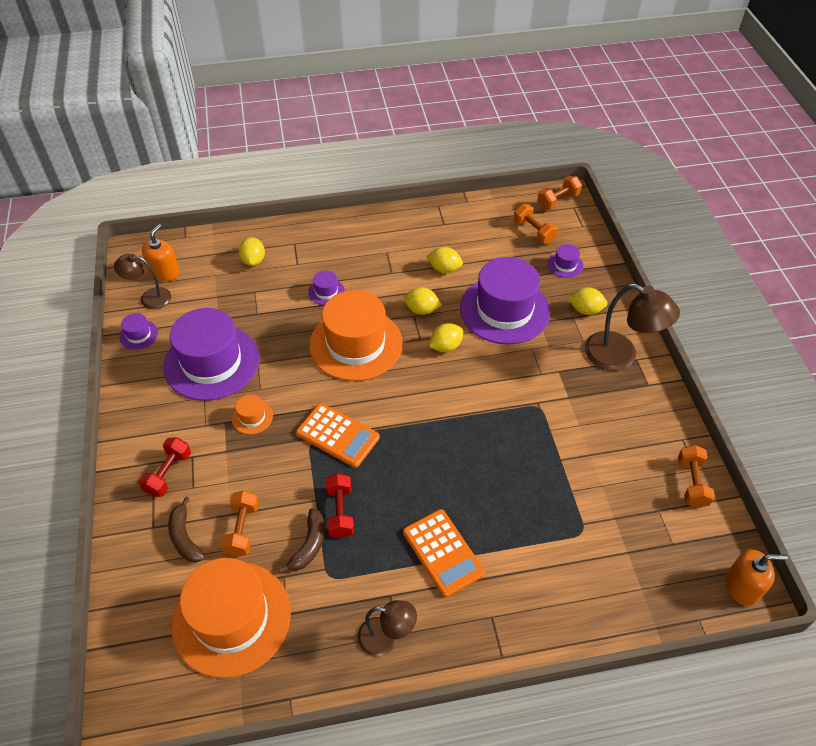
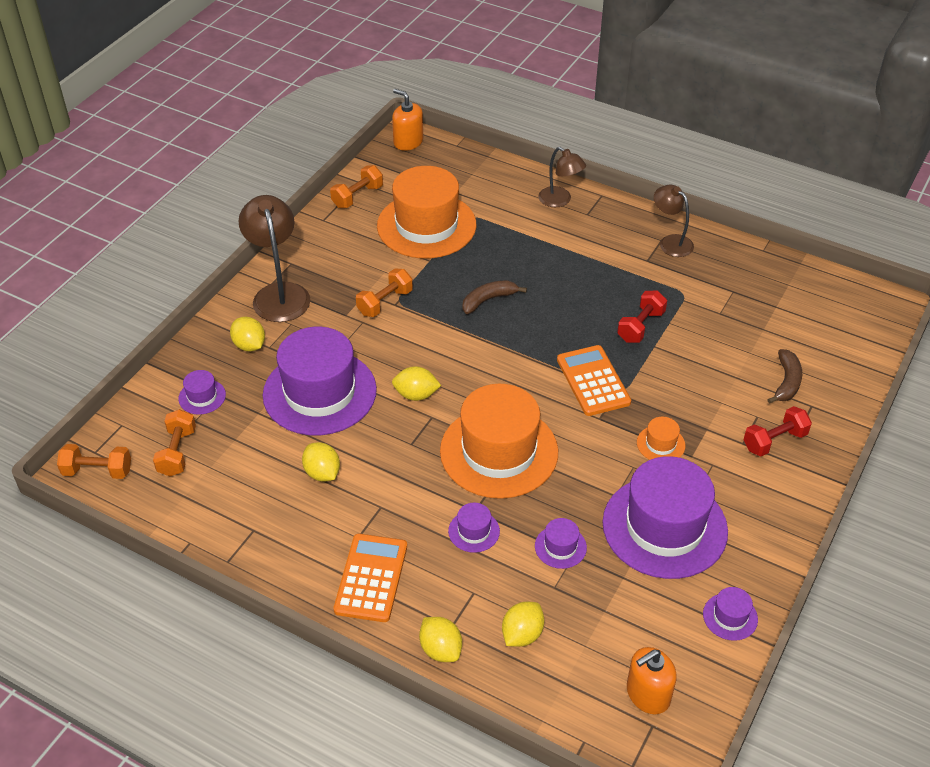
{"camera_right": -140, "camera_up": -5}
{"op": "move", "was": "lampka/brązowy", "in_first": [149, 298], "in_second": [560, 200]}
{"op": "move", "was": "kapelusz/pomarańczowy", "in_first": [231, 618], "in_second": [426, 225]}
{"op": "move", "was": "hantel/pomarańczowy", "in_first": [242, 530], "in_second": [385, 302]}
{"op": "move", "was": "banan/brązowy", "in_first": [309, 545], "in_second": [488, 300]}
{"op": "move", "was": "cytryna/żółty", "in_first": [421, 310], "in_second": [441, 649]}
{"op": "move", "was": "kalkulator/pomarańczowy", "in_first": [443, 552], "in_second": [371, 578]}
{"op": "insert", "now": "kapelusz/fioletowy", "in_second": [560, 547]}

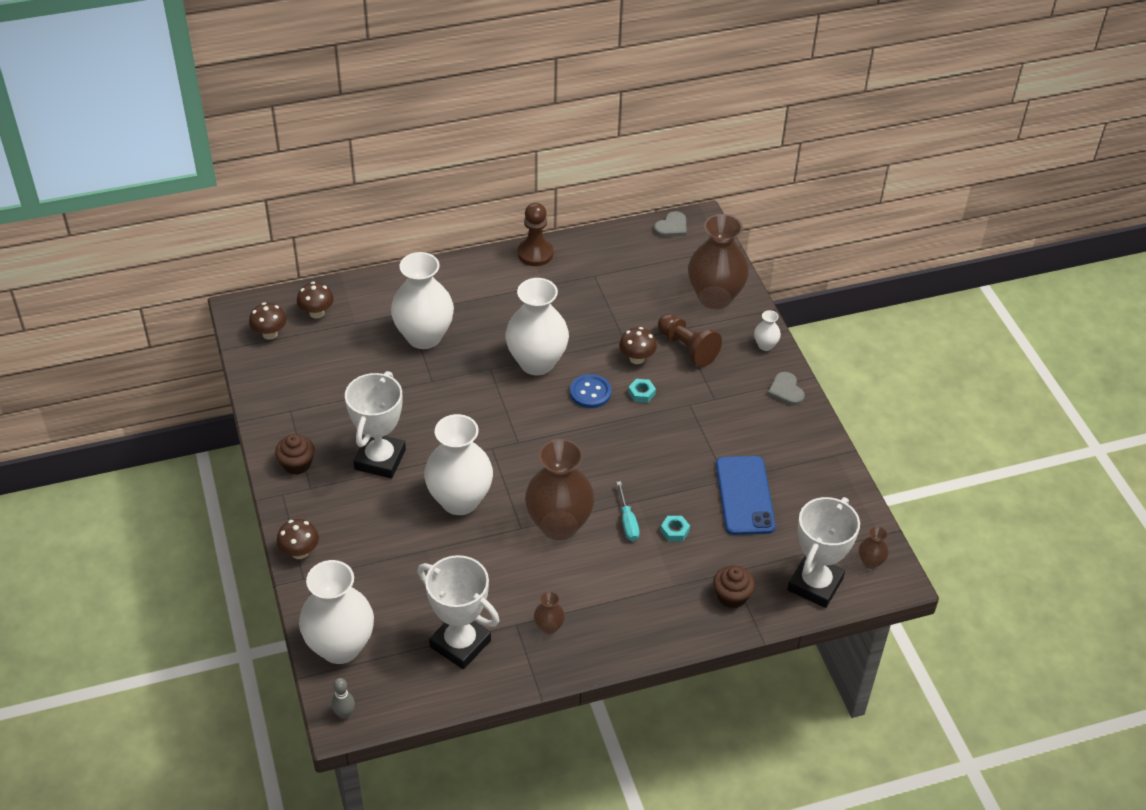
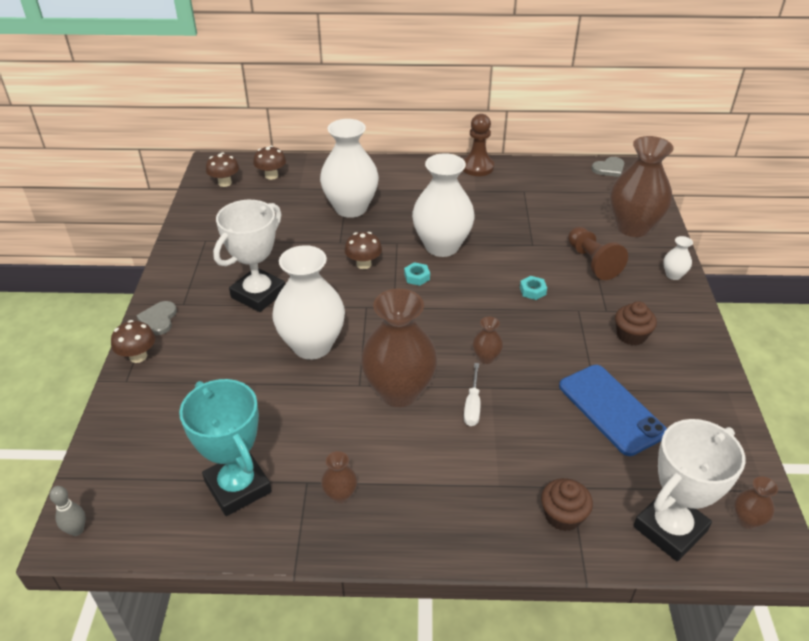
{"camera_right": 20, "camera_up": -5}
{"op": "move", "was": "muffinka/brązowy", "in_first": [297, 464], "in_second": [631, 335]}
{"op": "delete", "was": "wazon/biały", "in_first": [340, 647]}
{"op": "recolor", "was": "puchar/biały", "now": "puchar/turkusowy", "in_first": [460, 643], "in_second": [238, 487]}
{"op": "delete", "was": "guzik/niebieski", "in_first": [590, 392]}
{"op": "recolor", "was": "śrubokręt/turkusowy", "now": "śrubokręt/biały", "in_first": [627, 521], "in_second": [472, 405]}
{"op": "move", "was": "grzyb/brązowy", "in_first": [637, 358], "in_second": [363, 264]}
{"op": "move", "was": "nakrętka/turkusowy", "in_first": [674, 531], "in_second": [417, 277]}
{"op": "rotate", "was": "telefon/niebieski", "in_first": [745, 495], "in_second": [611, 409], "clockwise": -45}
{"op": "move", "was": "serce/szary", "in_first": [786, 390], "in_second": [158, 319]}
{"op": "insert", "now": "wazon/brązowy", "in_second": [486, 357]}

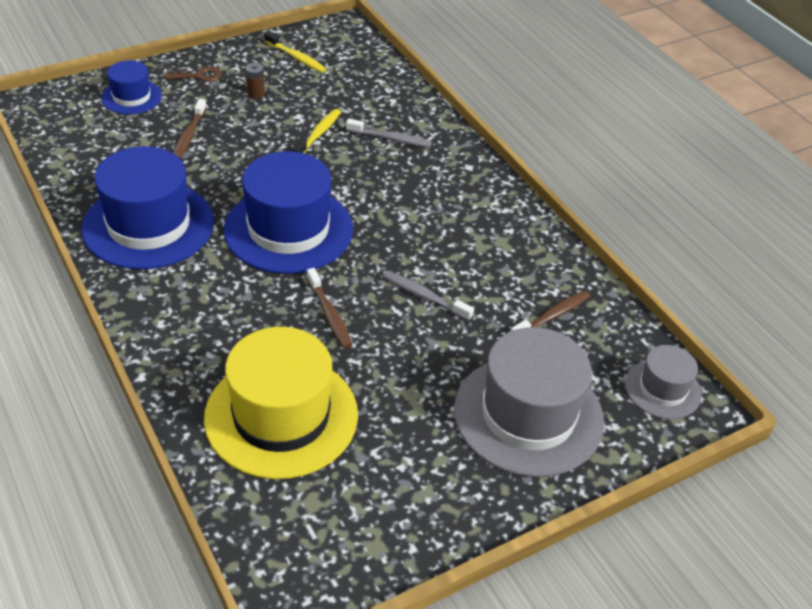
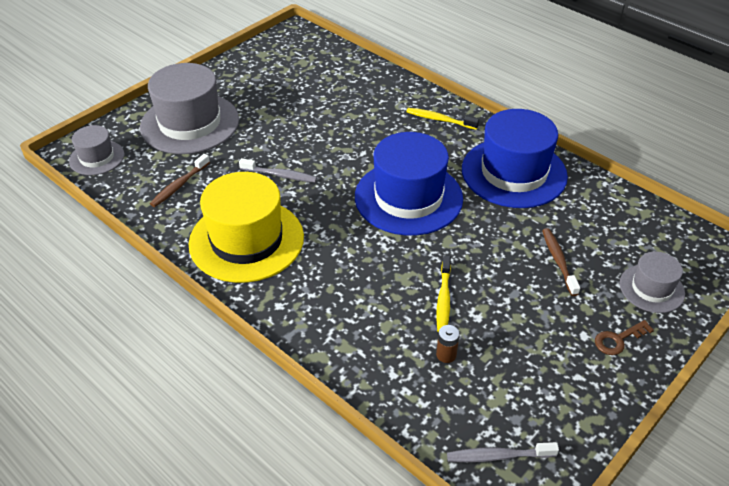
{"camera_right": 165, "camera_up": 0}
{"op": "recolor", "was": "kapelusz/niebieski", "now": "kapelusz/szary", "in_first": [131, 97], "in_second": [651, 288]}
{"op": "move", "was": "kapelusz/żółty", "in_first": [281, 416], "in_second": [246, 240]}
{"op": "move", "was": "bateria/brązowy", "in_first": [256, 93], "in_second": [446, 355]}
{"op": "move", "was": "szczoteczka do zębów/żółty", "in_first": [296, 57], "in_second": [439, 120]}
{"op": "delete", "was": "szczoteczka do zębów/brązowy", "in_first": [329, 314]}
{"op": "move", "was": "szczoteczka do zębów/szary", "in_first": [390, 139], "in_second": [498, 456]}

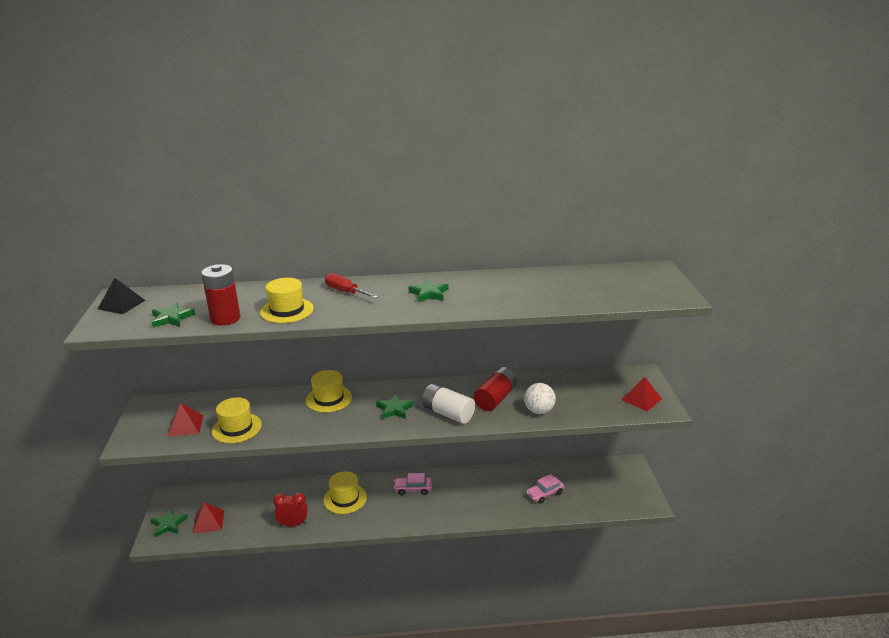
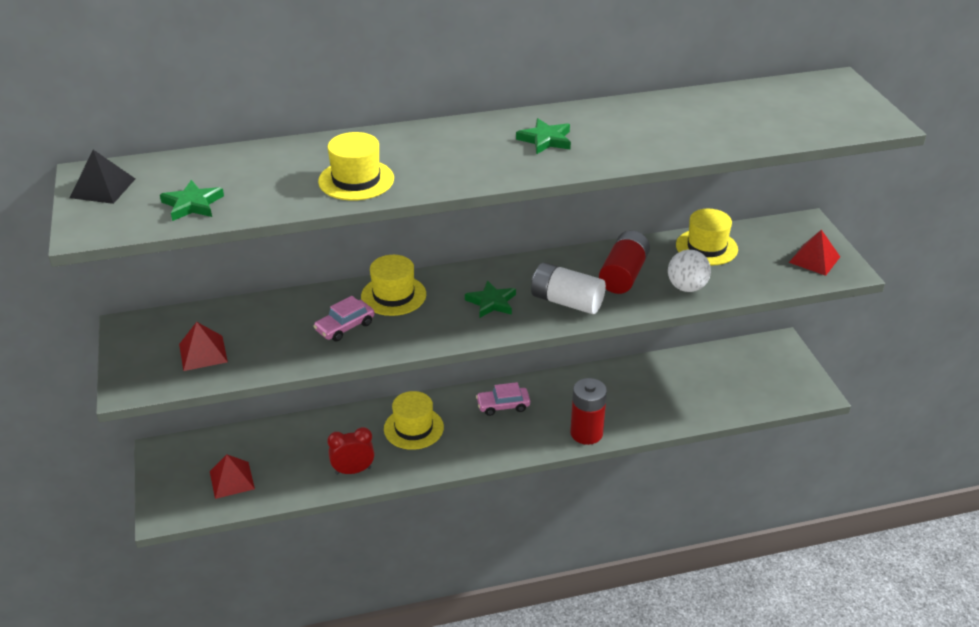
{"camera_right": -10, "camera_up": 10}
{"op": "delete", "was": "gwiazda/zielony", "in_first": [169, 524]}
{"op": "move", "was": "bateria/czerwony", "in_first": [225, 319], "in_second": [586, 433]}
{"op": "move", "was": "kapelusz/żółty", "in_first": [236, 428], "in_second": [706, 247]}
{"op": "delete", "was": "śrubokręt/czerwony", "in_first": [345, 292]}
{"op": "move", "was": "samochód/różowy", "in_first": [545, 494], "in_second": [345, 327]}

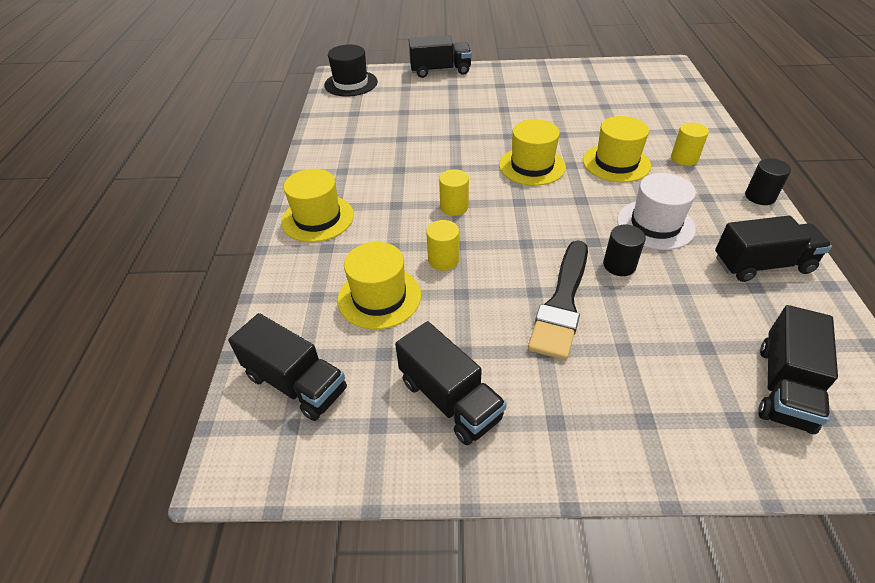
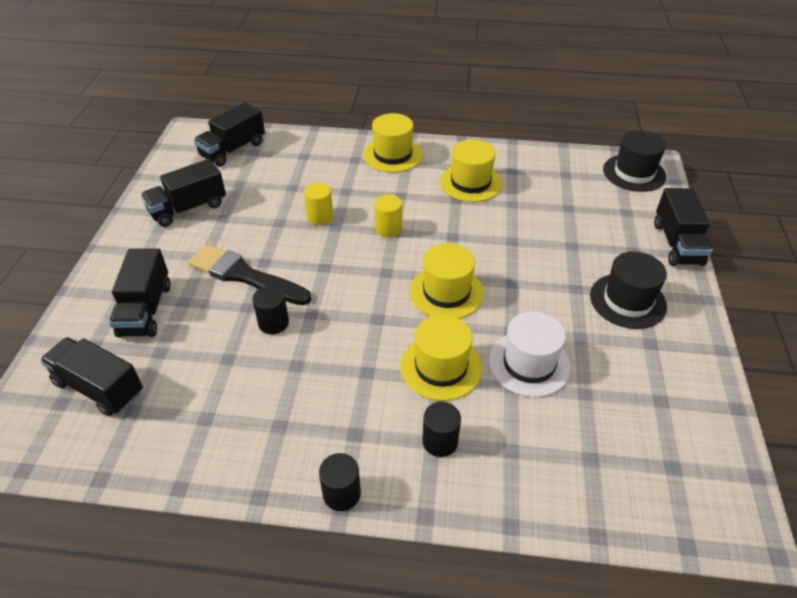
{"camera_right": 95, "camera_up": 0}
{"op": "move", "was": "kapelusz/żółty", "in_first": [379, 297], "in_second": [470, 182]}
{"op": "move", "was": "kapelusz/biały", "in_first": [655, 224], "in_second": [529, 363]}
{"op": "recolor", "was": "walec/żółty", "now": "walec/czarny", "in_first": [684, 158], "in_second": [440, 441]}
{"op": "move", "was": "ciężarówka/czarny", "in_first": [762, 265], "in_second": [145, 310]}
{"op": "insert", "now": "kapelusz/czarny", "in_second": [627, 301]}

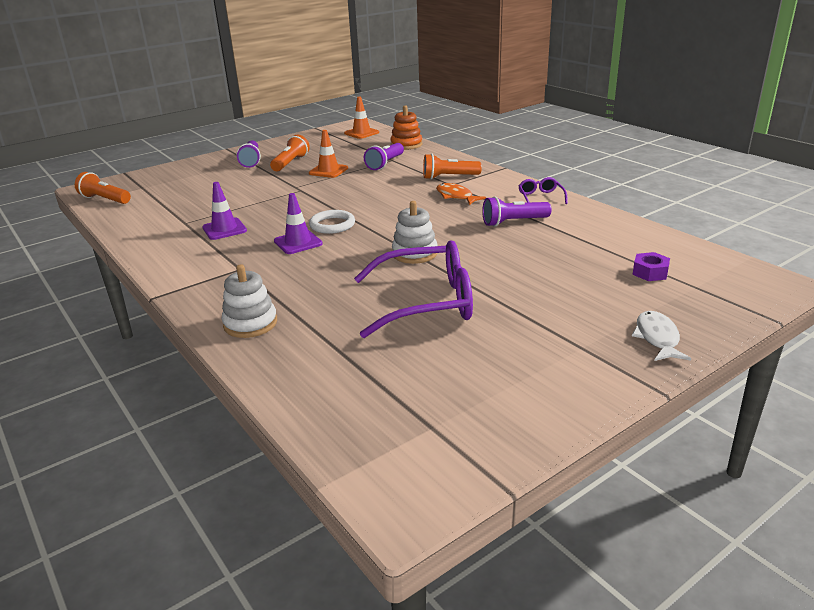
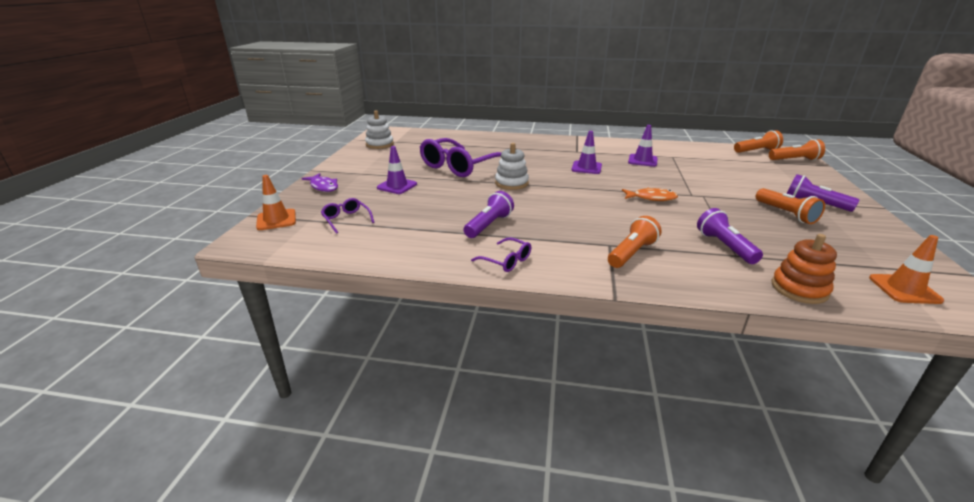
{"camera_right": 135, "camera_up": 0}
{"op": "move", "was": "zabawka nakładanka/biały", "in_first": [250, 323], "in_second": [379, 144]}
{"op": "move", "was": "pachołek/pomarańczowy", "in_first": [328, 171], "in_second": [276, 220]}
{"op": "delete", "was": "pierścień/biały", "in_first": [332, 225]}
{"op": "move", "was": "ryba/pomarańczowy", "in_first": [456, 196], "in_second": [651, 198]}
{"op": "replace", "was": "nakrętka/fioletowy", "now": "okulary/fioletowy", "in_first": [650, 272], "in_second": [346, 219]}
{"op": "recolor", "was": "ryba/biały", "now": "ryba/fioletowy", "in_first": [657, 338], "in_second": [323, 187]}
{"op": "insert", "now": "pachołek/fioletowy", "in_second": [397, 186]}
{"op": "insert", "now": "latarka/pomarańczowy", "in_second": [794, 160]}

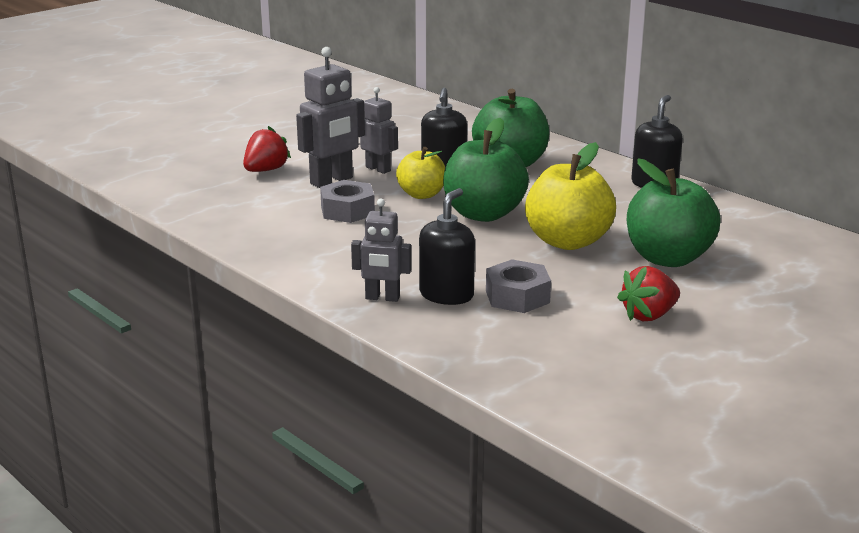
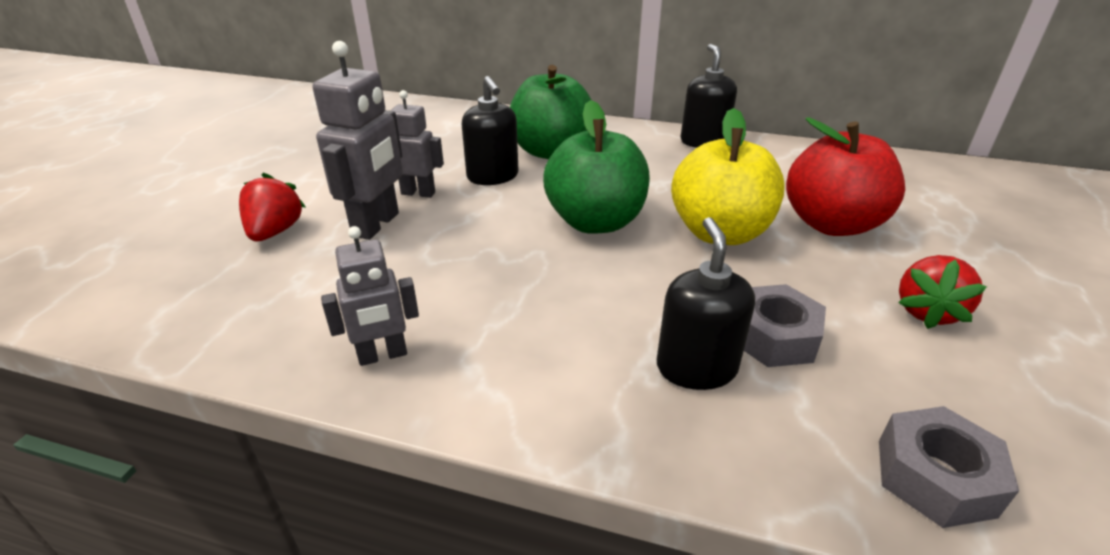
{"camera_right": -30, "camera_up": 10}
{"op": "move", "was": "nakrętka/szary", "in_first": [347, 210], "in_second": [935, 477]}
{"op": "move", "was": "robot/szary", "in_first": [382, 298], "in_second": [383, 355]}
{"op": "delete", "was": "jabłko/żółty", "in_first": [422, 194]}
{"op": "recolor", "was": "jabłko/zielony", "now": "jabłko/czerwony", "in_first": [668, 258], "in_second": [831, 224]}

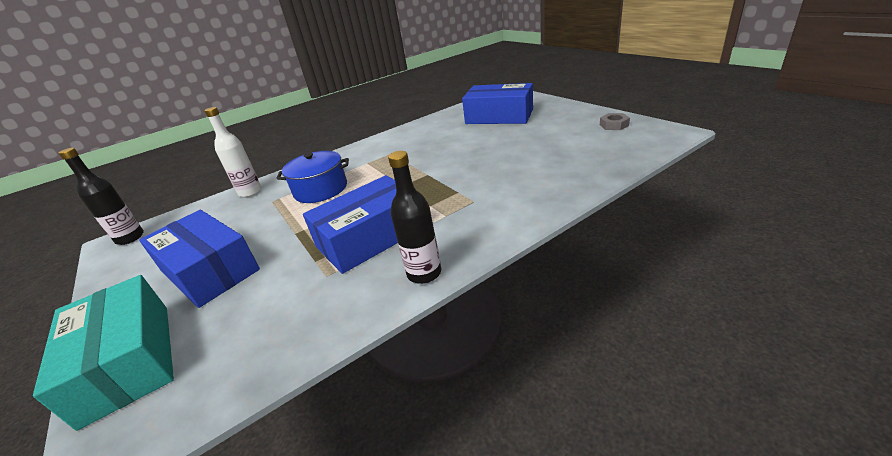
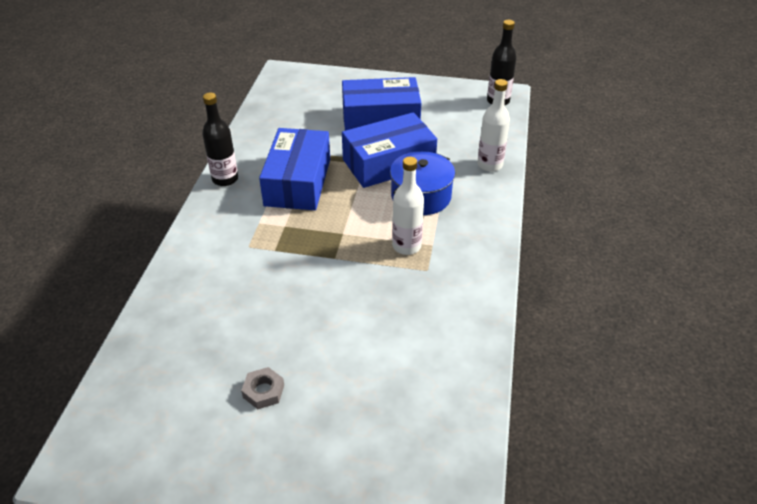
{"camera_right": 130, "camera_up": 10}
{"op": "delete", "was": "pudełko/turkusowy", "in_first": [128, 361]}
{"op": "move", "was": "pudełko/niebieski", "in_first": [499, 116], "in_second": [388, 163]}
{"op": "move", "was": "nakrętka/szary", "in_first": [614, 125], "in_second": [263, 391]}
{"op": "insert", "now": "butelka/biały", "in_second": [406, 246]}

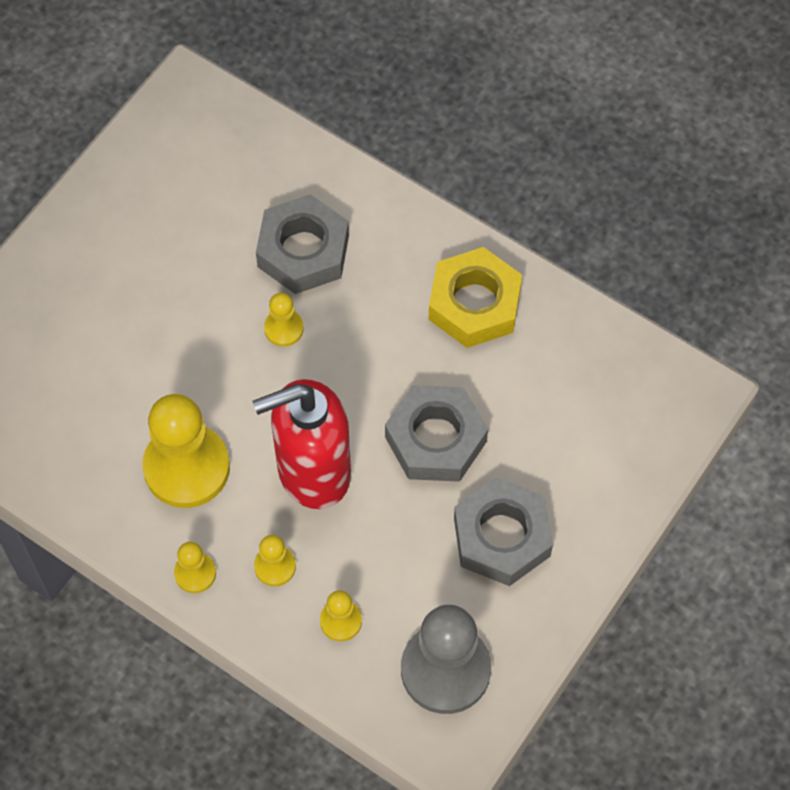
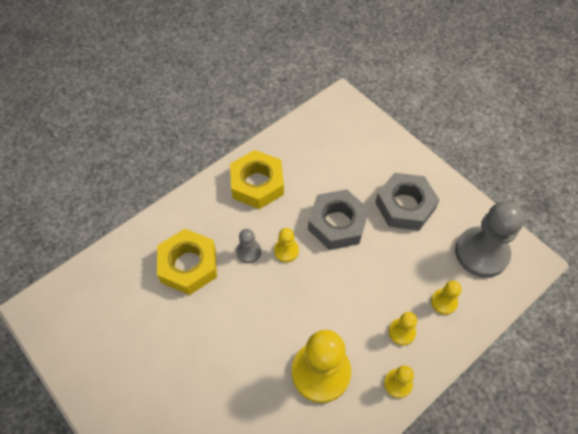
{"camera_right": -75, "camera_up": -5}
{"op": "delete", "was": "dozownik mydła/czerwony", "in_first": [313, 472]}
{"op": "recolor", "was": "nakrętka/szary", "now": "nakrętka/żółty", "in_first": [303, 251], "in_second": [188, 265]}
{"op": "move", "was": "pionek/żółty", "in_first": [283, 328], "in_second": [286, 251]}
{"op": "insert", "now": "pionek/szary", "in_second": [248, 252]}

